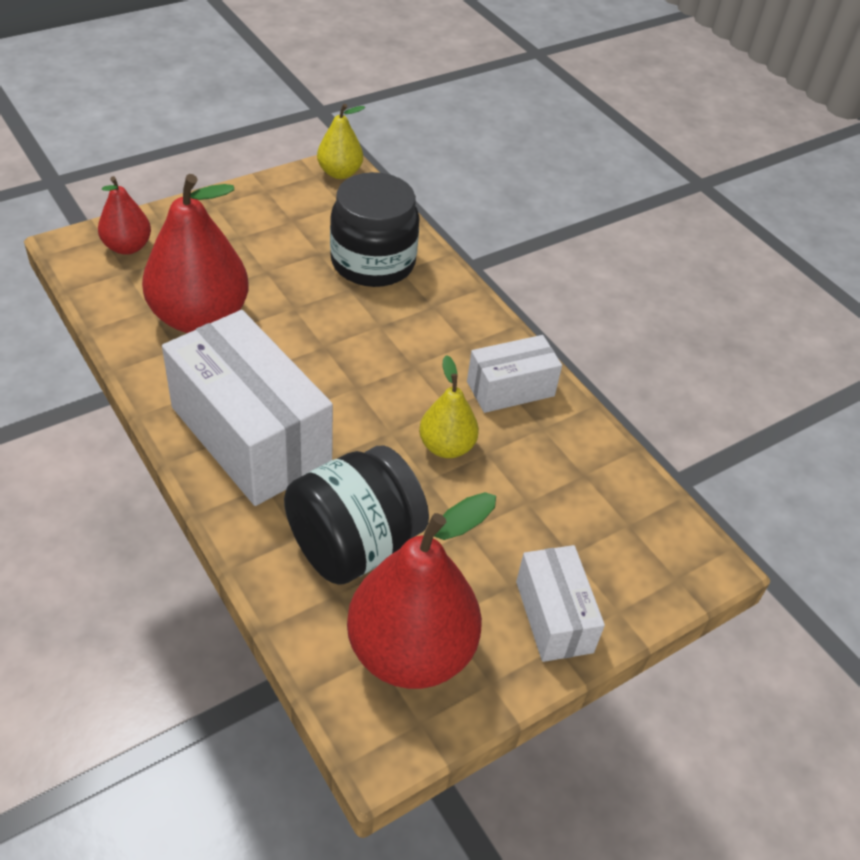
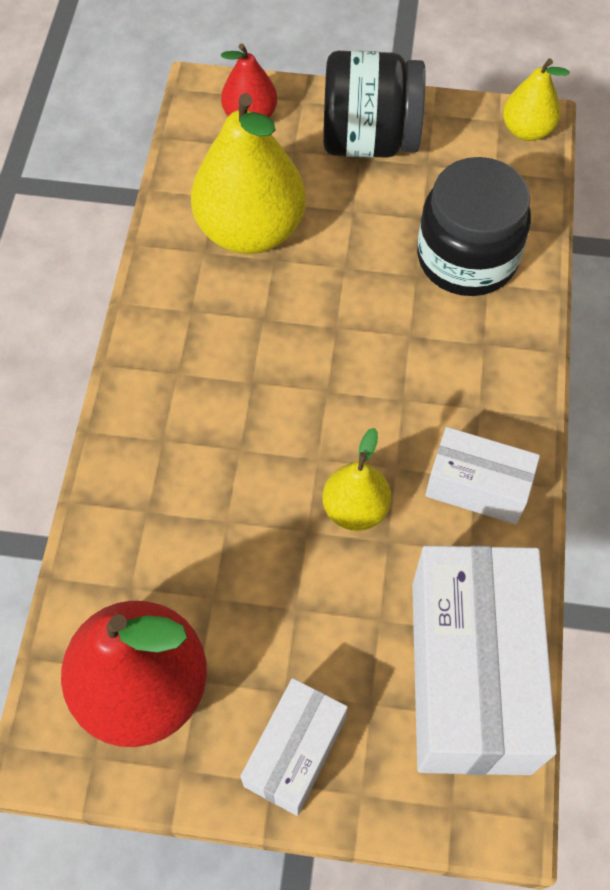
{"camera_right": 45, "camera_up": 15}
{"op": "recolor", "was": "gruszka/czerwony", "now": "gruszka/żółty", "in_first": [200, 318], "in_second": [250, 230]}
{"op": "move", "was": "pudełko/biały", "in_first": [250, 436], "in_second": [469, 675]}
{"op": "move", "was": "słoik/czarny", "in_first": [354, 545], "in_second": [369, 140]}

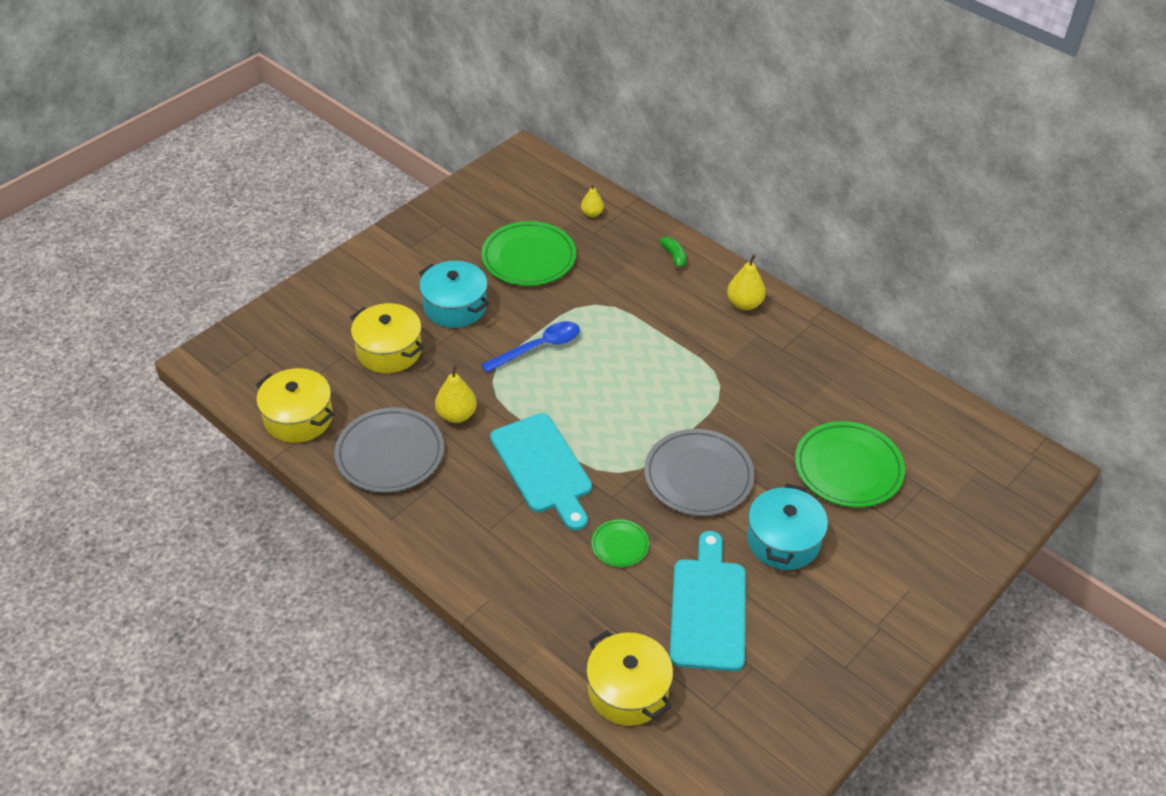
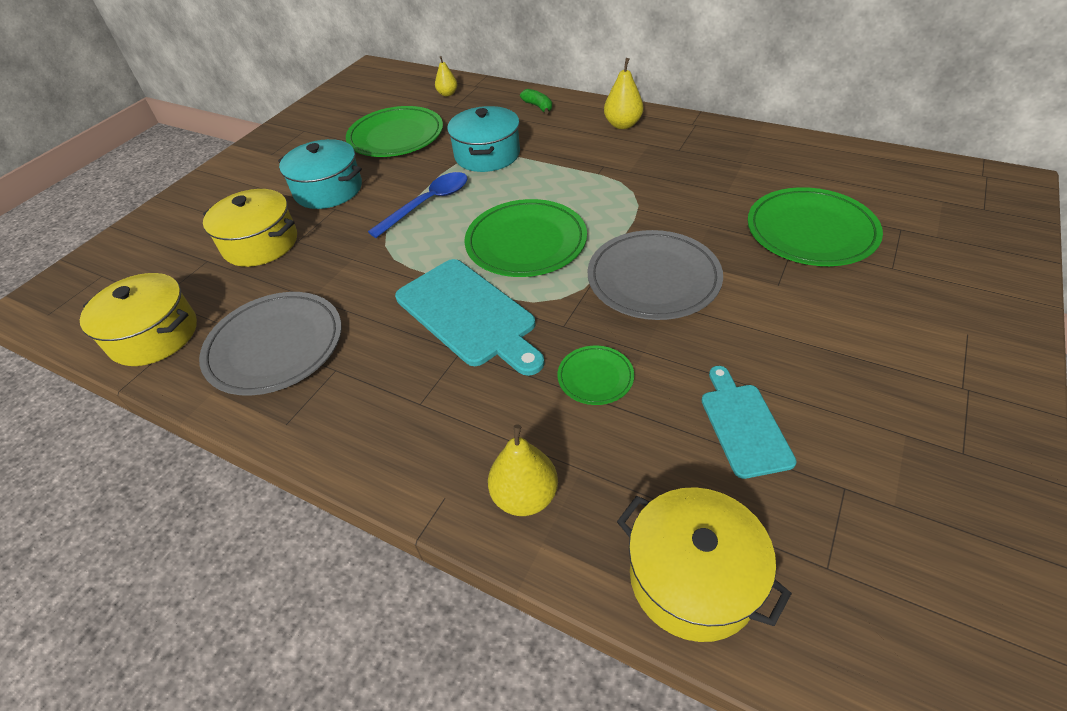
{"camera_right": -10, "camera_up": 0}
{"op": "move", "was": "gruszka/żółty", "in_first": [457, 415], "in_second": [525, 496]}
{"op": "resize", "was": "deska do krojenia/turkusowy", "in_first": [708, 608], "in_second": [743, 425], "ratio": 0.6}
{"op": "move", "was": "garnek/turkusowy", "in_first": [783, 540], "in_second": [487, 155]}
{"op": "insert", "now": "talerz/zielony", "in_second": [526, 242]}

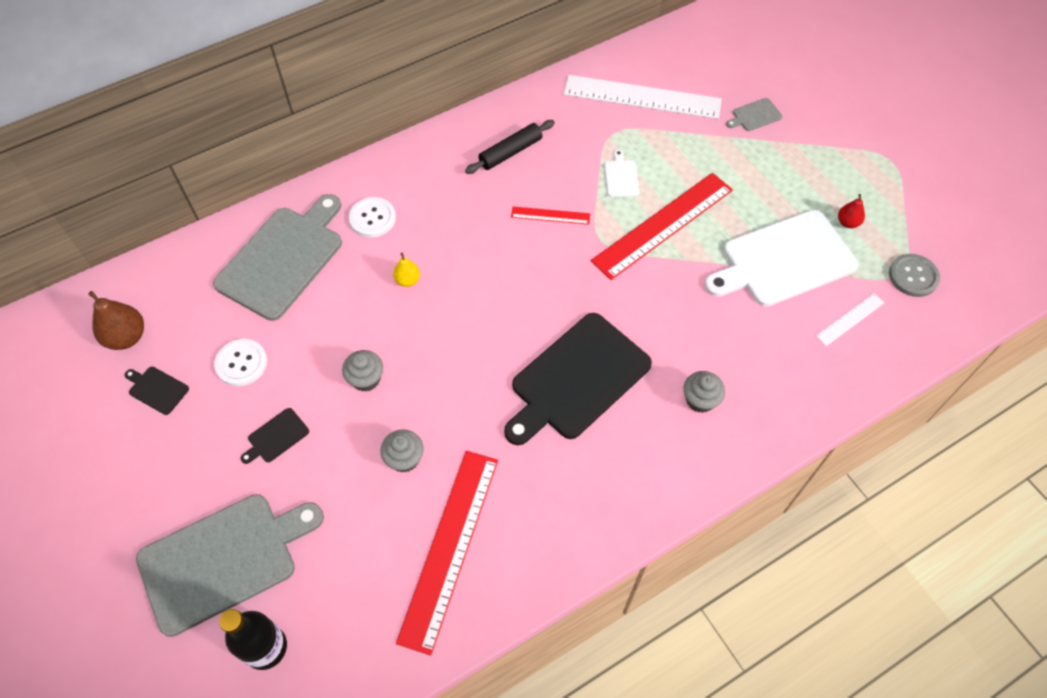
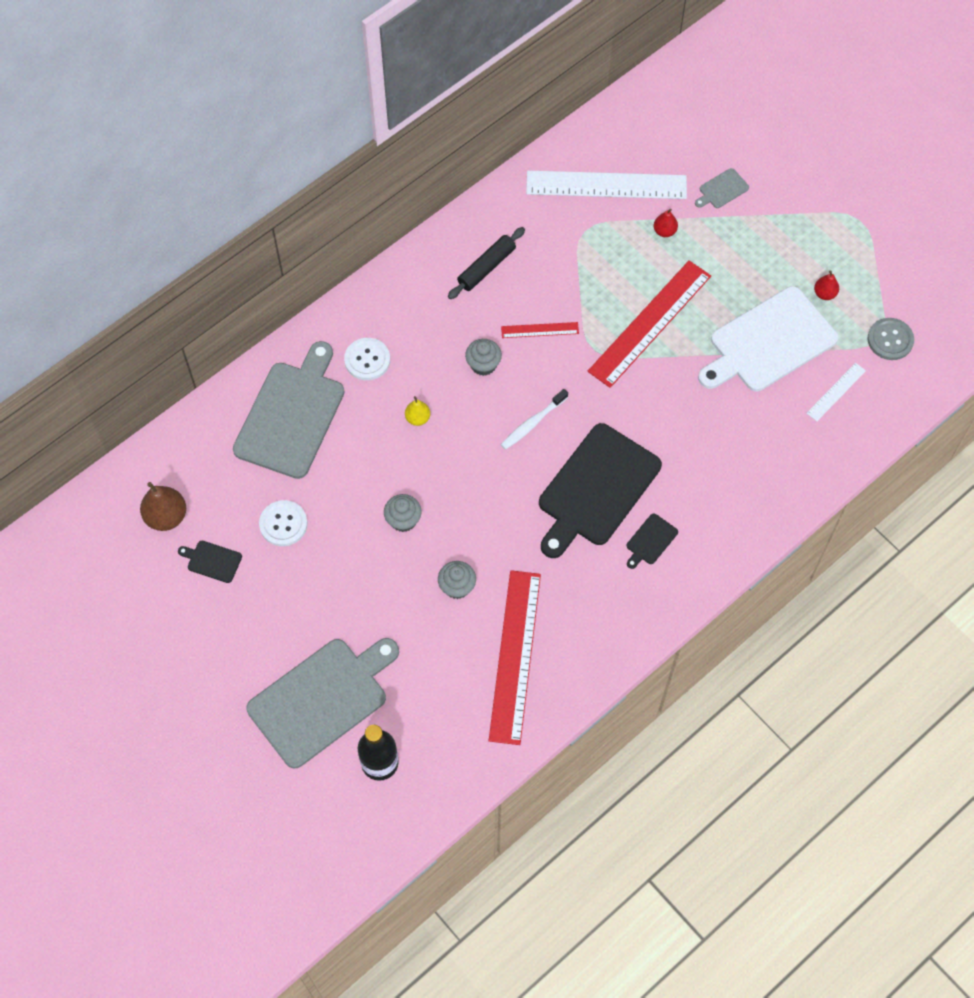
{"camera_right": -10, "camera_up": 5}
{"op": "move", "was": "deska do krojenia/czarny", "in_first": [276, 437], "in_second": [650, 541]}
{"op": "delete", "was": "deska do krojenia/biały", "in_first": [621, 177]}
{"op": "move", "was": "muffinka/szary", "in_first": [700, 400], "in_second": [483, 365]}
{"op": "insert", "now": "szczoteczka do zębów/biały", "in_second": [533, 423]}
{"op": "insert", "now": "gruszka/czerwony", "in_second": [664, 231]}

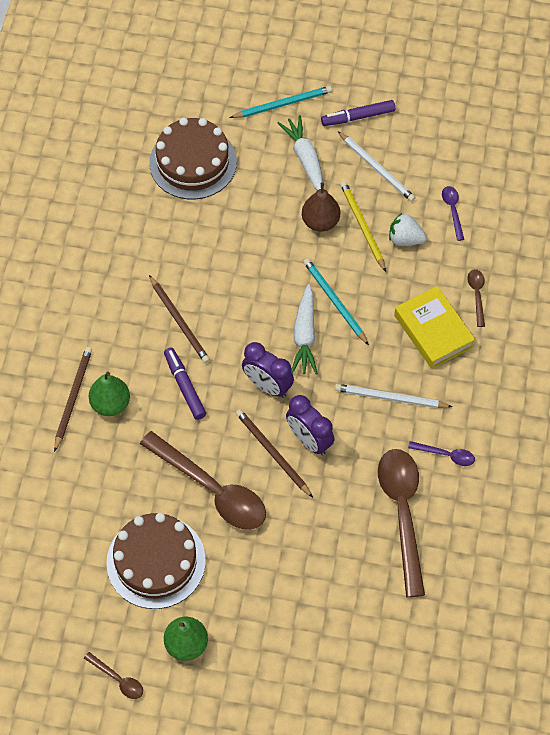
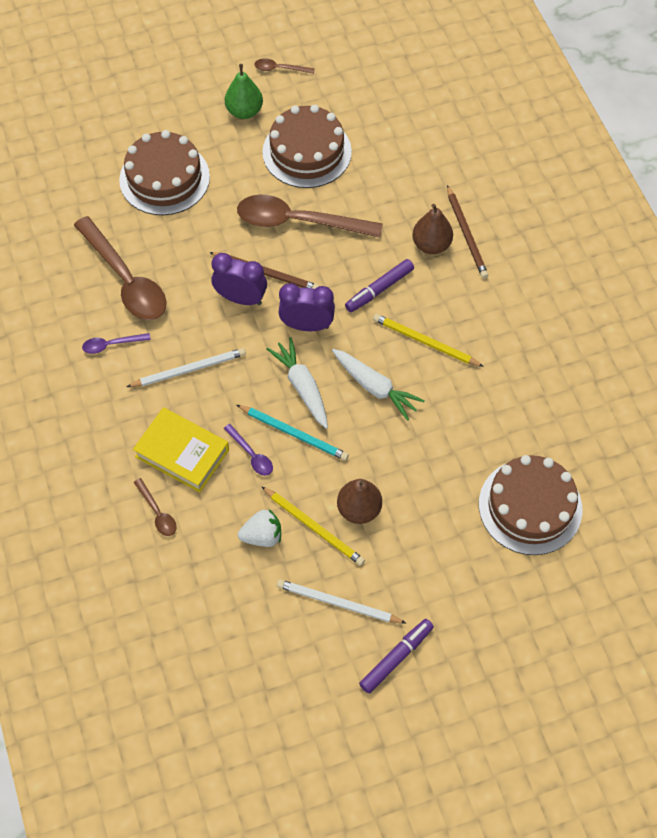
{"camera_right": 150, "camera_up": 0}
{"op": "recolor", "was": "gruszka/zielony", "now": "gruszka/brązowy", "in_first": [110, 404], "in_second": [431, 245]}
{"op": "recolor", "was": "ołówek/brązowy", "now": "ołówek/żółty", "in_first": [179, 321], "in_second": [425, 342]}
{"op": "rotate", "was": "flamaster/fioletowy", "in_first": [185, 386], "in_second": [379, 289], "clockwise": 105}
{"op": "delete", "was": "ołówek/turkusowy", "in_first": [283, 104]}
{"op": "move", "was": "marchewka/biały", "in_first": [305, 159], "in_second": [375, 387]}
{"op": "move", "was": "łyżka/fioletowy", "in_first": [452, 210], "in_second": [251, 455]}
{"op": "insert", "now": "tort/brązowy", "in_second": [164, 178]}

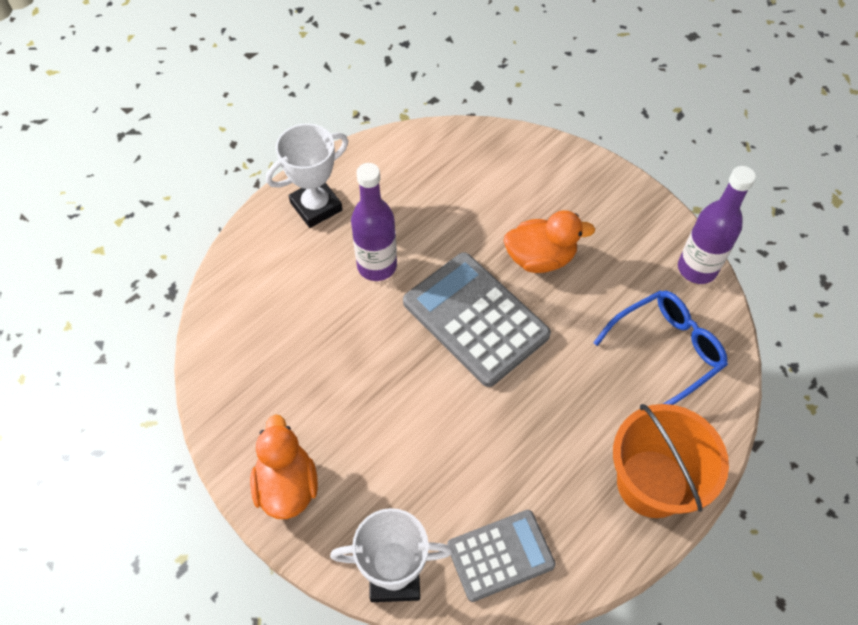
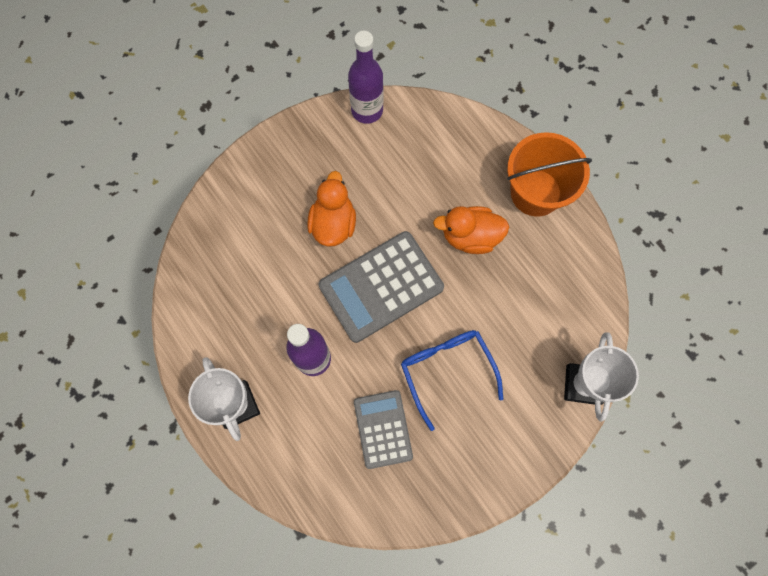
{"camera_right": -80, "camera_up": 15}
{"op": "move", "was": "kaczka/pomarańczowy", "in_first": [287, 486], "in_second": [470, 236]}
{"op": "move", "was": "kalkulator/szary", "in_first": [500, 555], "in_second": [383, 429]}
{"op": "move", "was": "okulary/niebieski", "in_first": [665, 352], "in_second": [447, 372]}

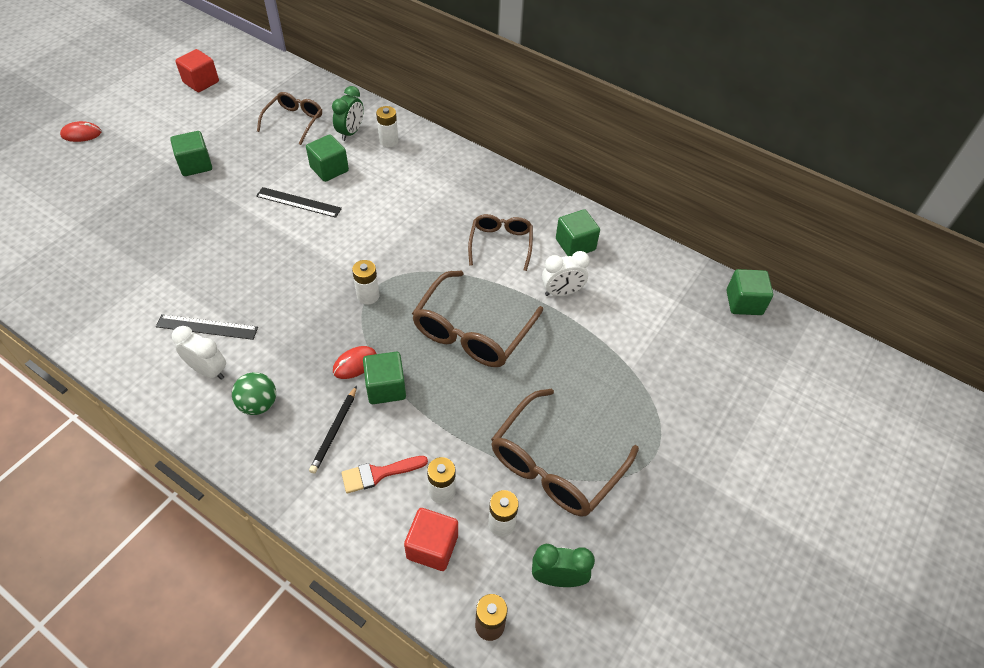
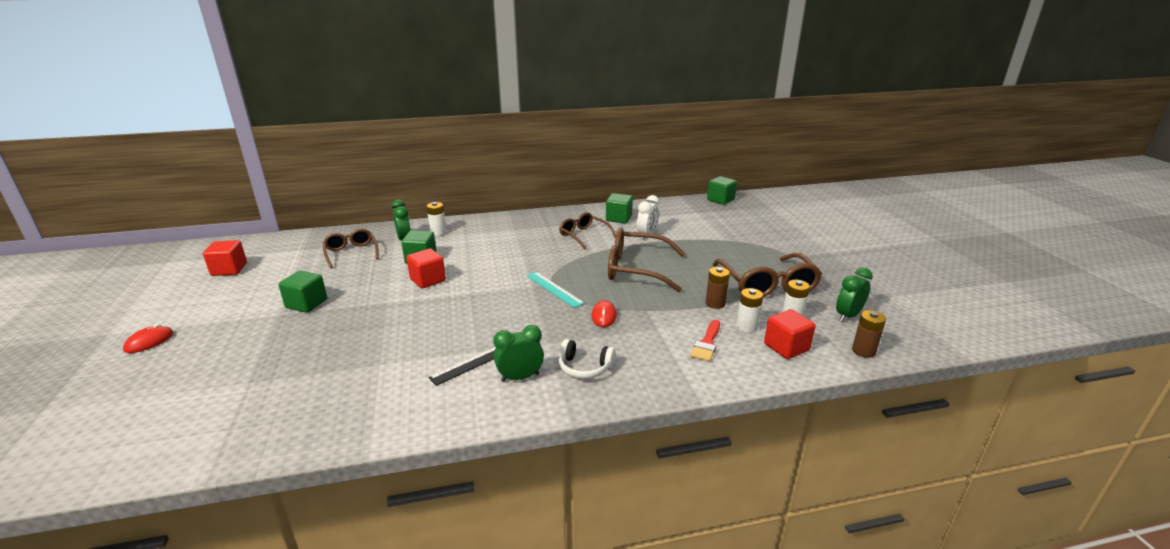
{"camera_right": -45, "camera_up": -25}
{"op": "recolor", "was": "budzik/biały", "now": "budzik/zielony", "in_first": [208, 370], "in_second": [520, 377]}
{"op": "replace", "was": "piłka/zielony", "now": "słuchawki/biały", "in_first": [258, 404], "in_second": [584, 367]}
{"op": "replace", "was": "linijka/czarny", "now": "sześcian/czerwony", "in_first": [298, 202], "in_second": [428, 280]}
{"op": "delete", "was": "ołówek/czarny", "in_first": [334, 431]}
{"op": "replace", "was": "bateria/biały", "now": "linijka/turkusowy", "in_first": [368, 296], "in_second": [554, 289]}
{"op": "delete", "was": "sześcian/zielony", "in_first": [386, 387]}
{"op": "rotate", "was": "okulary/brązowy", "in_first": [472, 331], "in_second": [636, 269], "clockwise": 120}
{"op": "insert", "now": "bateria/brązowy", "in_second": [715, 303]}

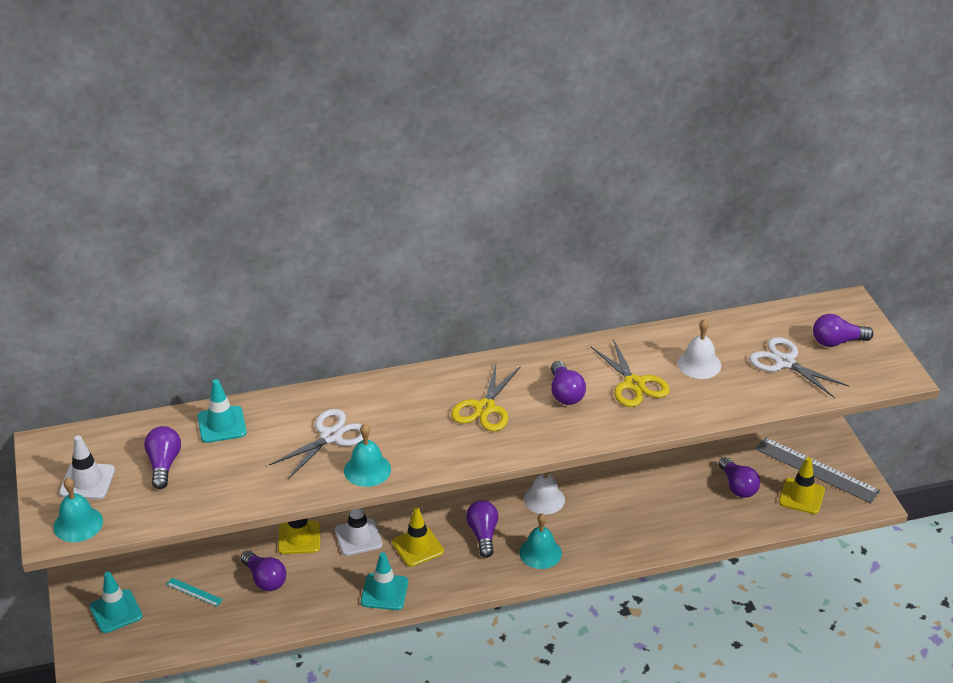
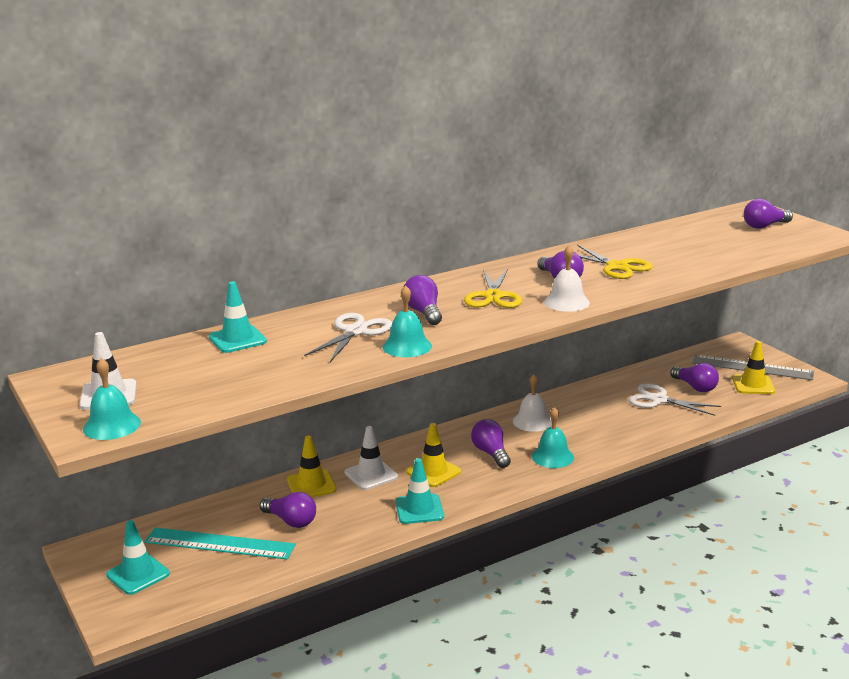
{"camera_right": -15, "camera_up": -15}
{"op": "move", "was": "żarówka/fioletowy", "in_first": [163, 465], "in_second": [424, 312]}
{"op": "resize", "was": "linijka/turkusowy", "in_first": [194, 592], "in_second": [219, 544], "ratio": 2.24}
{"op": "move", "was": "dzwonek/biały", "in_first": [699, 364], "in_second": [566, 302]}
{"op": "move", "was": "nożyczki/biały", "in_first": [785, 362], "in_second": [659, 400]}

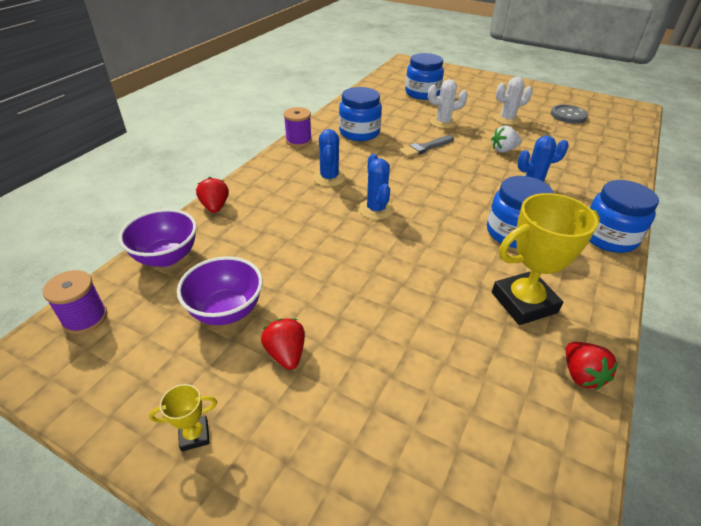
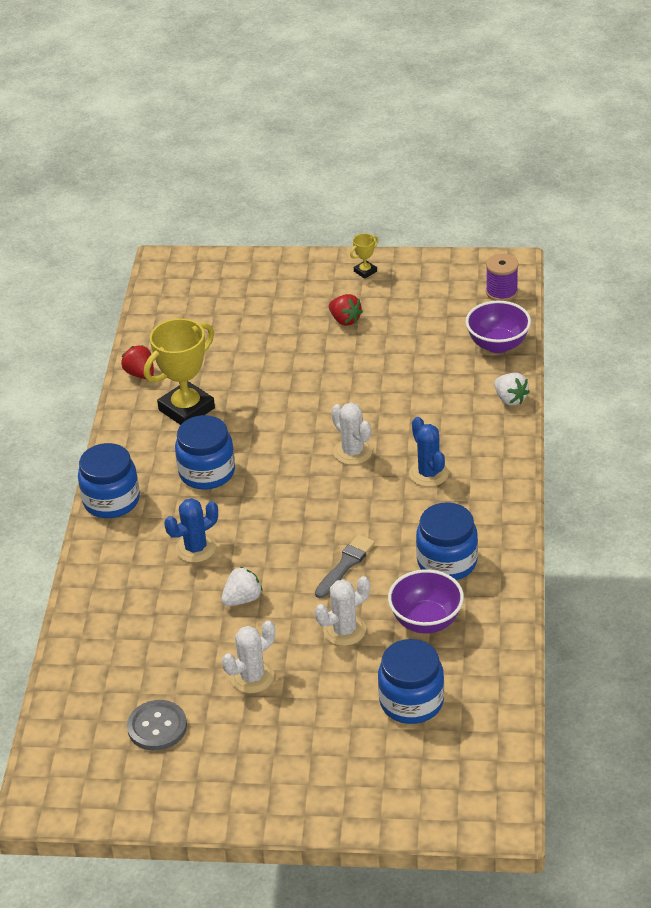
{"camera_right": 160, "camera_up": 0}
{"op": "move", "was": "miska/fioletowy", "in_first": [226, 311], "in_second": [426, 621]}
{"op": "recolor", "was": "truskawka/czerwony", "now": "truskawka/biały", "in_first": [215, 207], "in_second": [510, 399]}
{"op": "delete", "was": "szpulka/fioletowy", "in_first": [298, 141]}
{"op": "recolor", "was": "kaktus/niebieski", "now": "kaktus/biały", "in_first": [376, 209], "in_second": [352, 452]}

